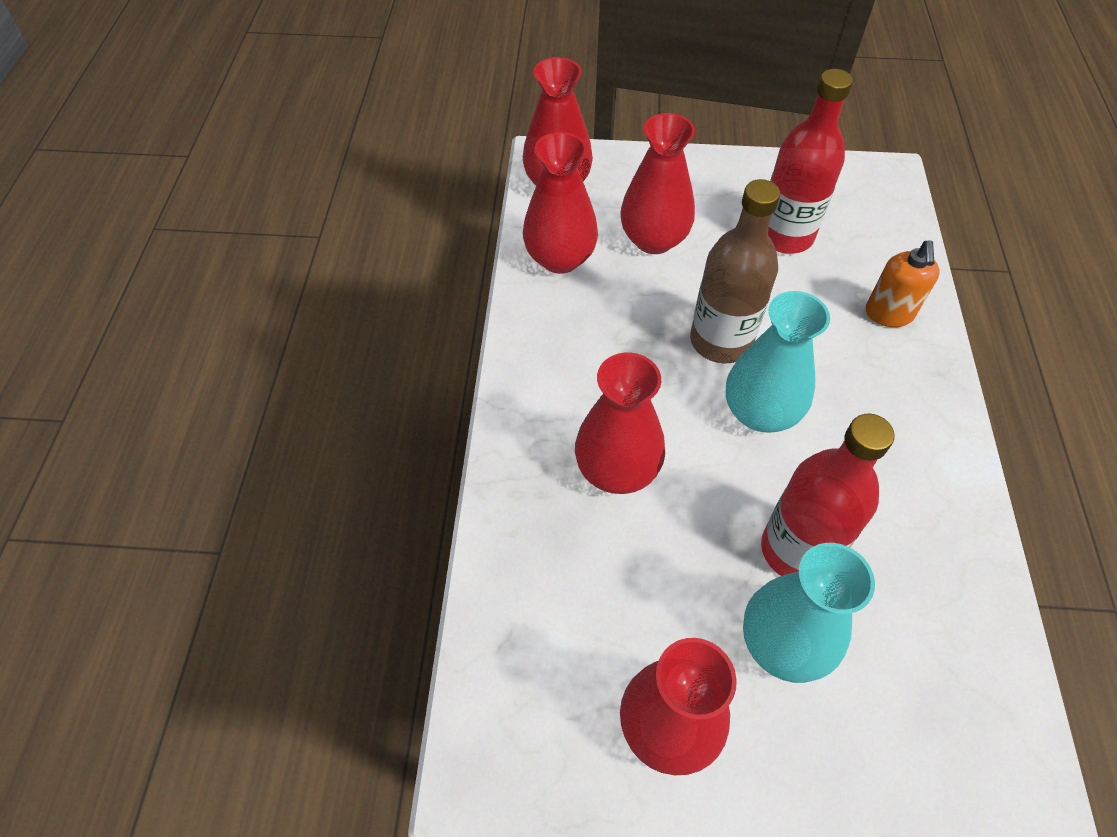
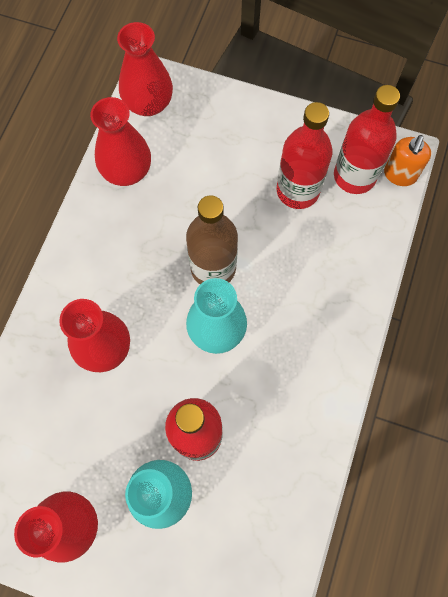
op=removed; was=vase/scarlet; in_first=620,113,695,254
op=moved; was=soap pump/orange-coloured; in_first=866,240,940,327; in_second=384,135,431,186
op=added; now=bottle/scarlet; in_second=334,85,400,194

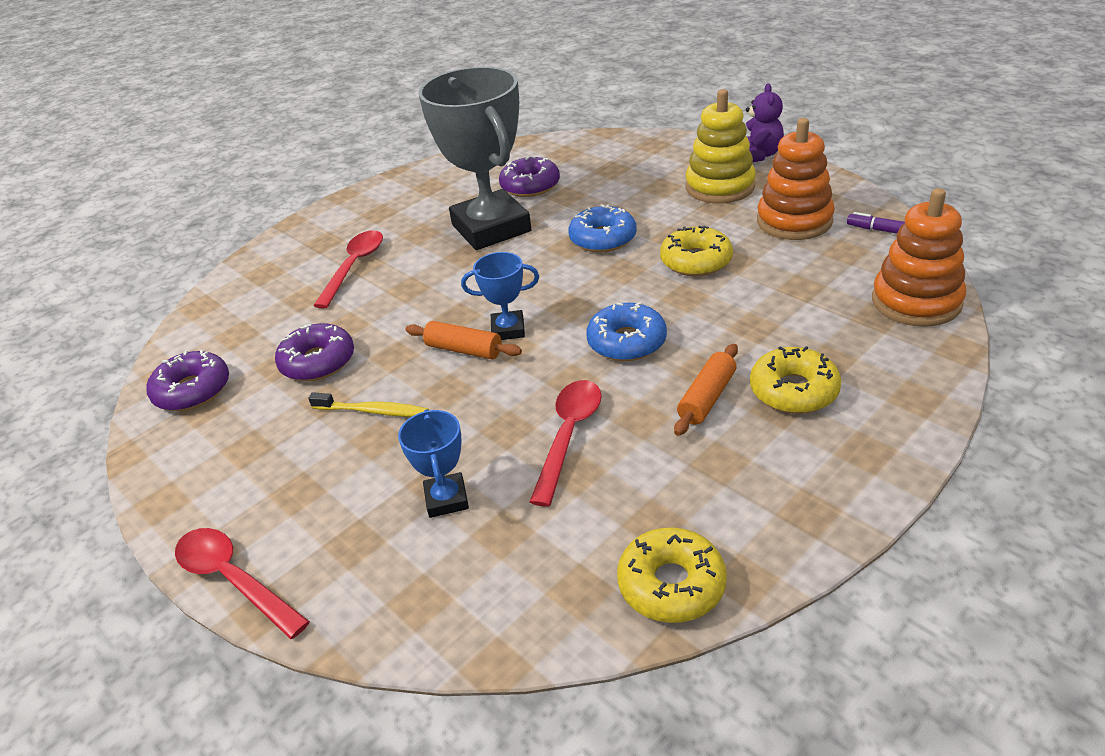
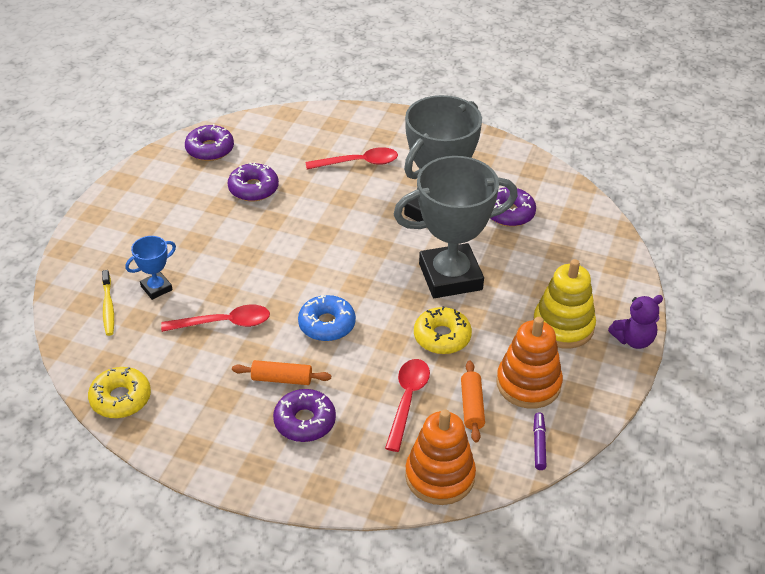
op=replaced; was=doughnut/cobalt; now=trophy/ash-grey; in_first=569,204,637,253; in_second=393,156,518,298
op=removed; was=trophy/cobalt; in_first=461,252,539,340
op=moved; was=pastry roller/orange-coloured; in_first=405,321,522,359; in_second=461,361,485,443
op=recoloured; was=doughnut/yellow; now=doughnut/royal purple; in_first=750,346,841,414; in_second=273,389,336,442
op=moved; was=dental brush/yellow; in_first=308,392,429,417; in_second=102,270,114,336
op=moved; was=tablespoon/scarlet; in_first=175,528,310,639; in_second=385,359,430,452

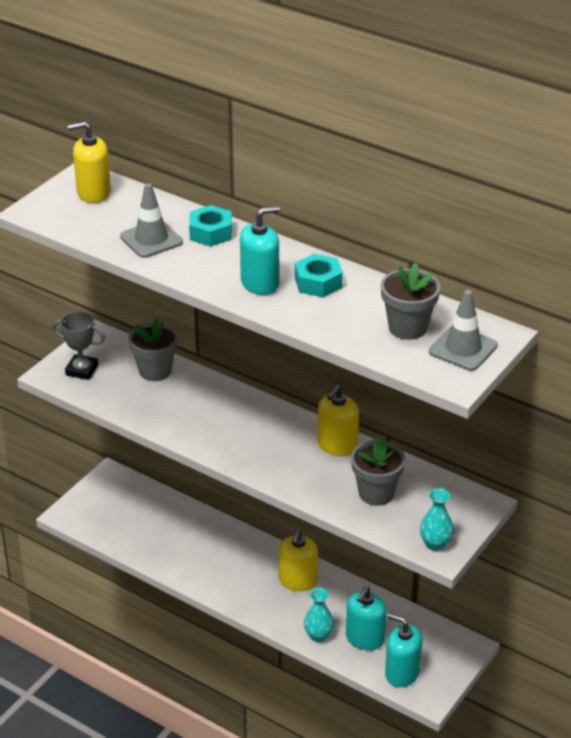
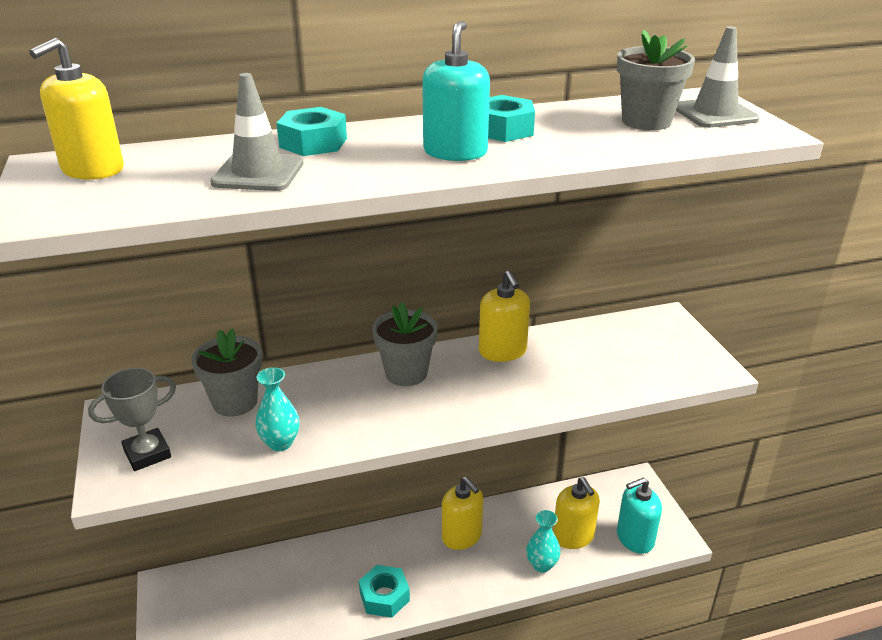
op=moved; was=flower pot/ash-grey; in_first=351,437,405,506; in_second=372,302,438,386
op=moved; was=vase/turquoise; in_first=420,488,454,551; in_second=255,367,300,451
op=recoloured; was=soap pump/turquoise; now=soap pump/yellow; in_first=346,586,386,650; in_second=553,477,600,549
op=added; now=hexagon nut/turquoise; in_second=359,565,410,618

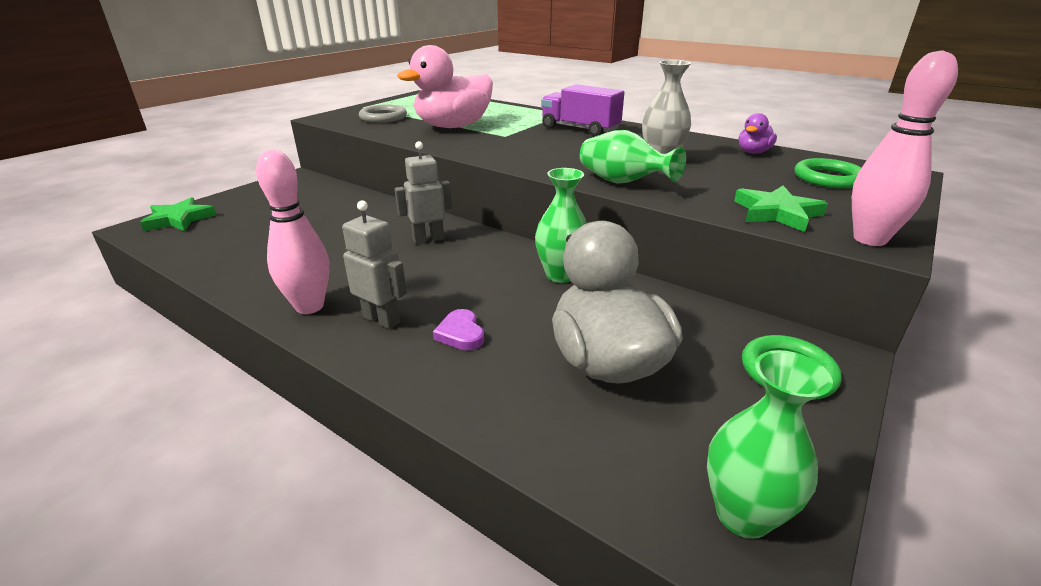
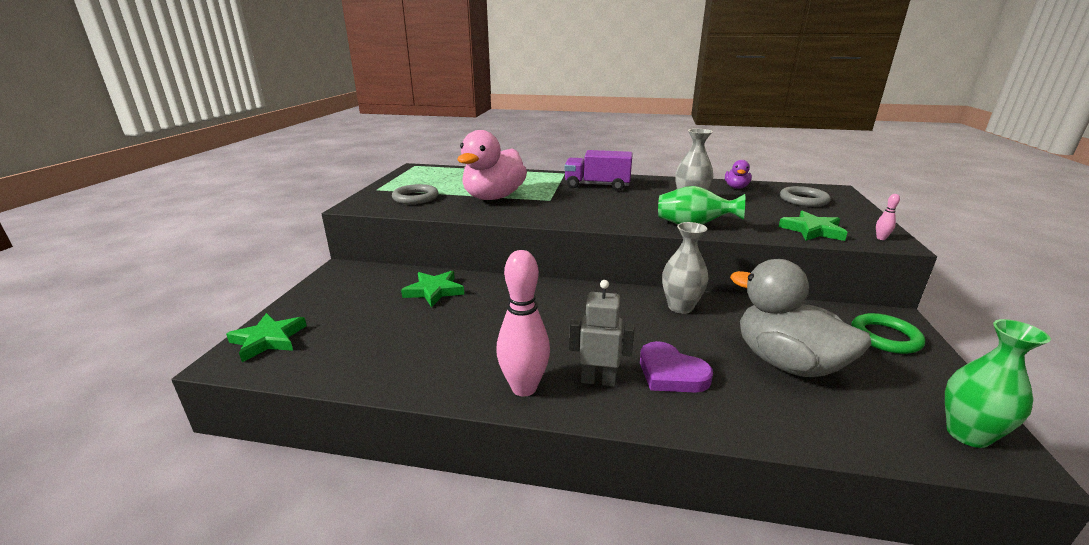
op=resized; was=tenpin/pink; in_first=852,50,958,246; in_second=876,194,900,240; ratio=0.4
op=removed; was=robot/ash-grey; in_first=395,141,452,244
op=recoloured; was=hoop/leaf-green; now=hoop/ash-grey; in_first=794,158,862,189; in_second=780,186,831,207
op=recoloured; was=vase/leaf-green; now=vase/ash-grey; in_first=535,168,587,283; in_second=662,222,709,314
op=resized; was=love heart/royal purple; in_first=433,309,484,350; in_second=640,341,713,393; ratio=1.54
op=added; now=five-pointed star/leaf-green; in_second=401,271,464,307

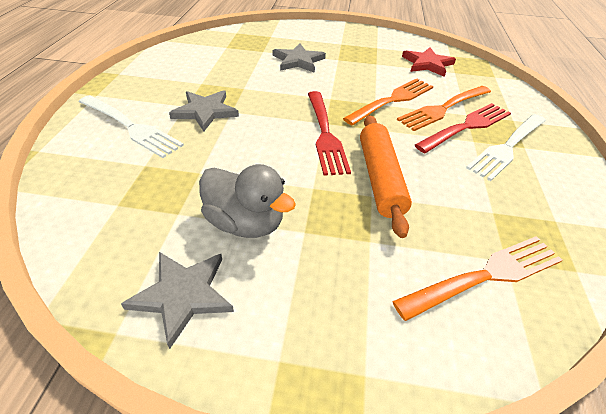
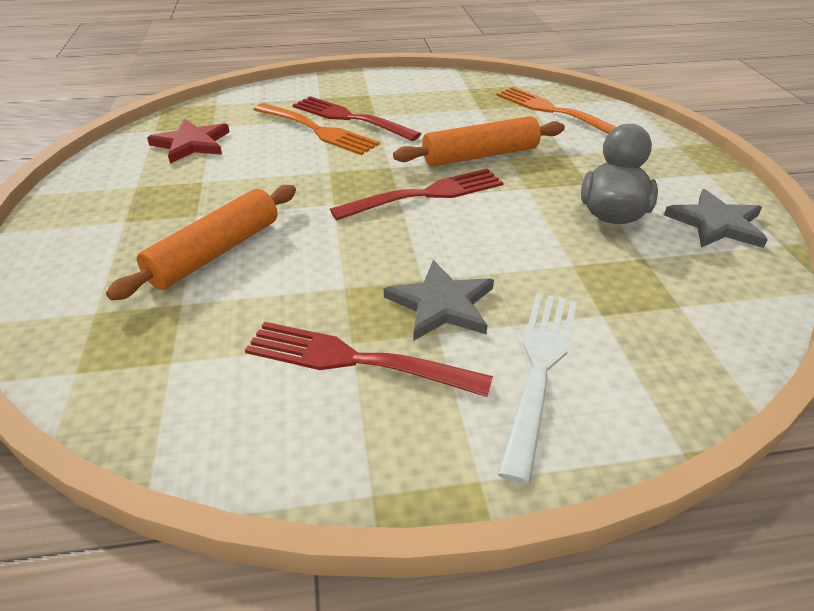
op=replaced; was=five-pointed star/ash-grey; now=pastry roller/orange-coloured; in_first=273,43,326,73; in_second=106,185,296,300
op=removed; was=fork/orange-coloured; in_first=343,78,434,126
op=removed; was=fork/white; in_first=466,114,546,181
op=added; now=fork/scarlet; in_second=245,322,493,397

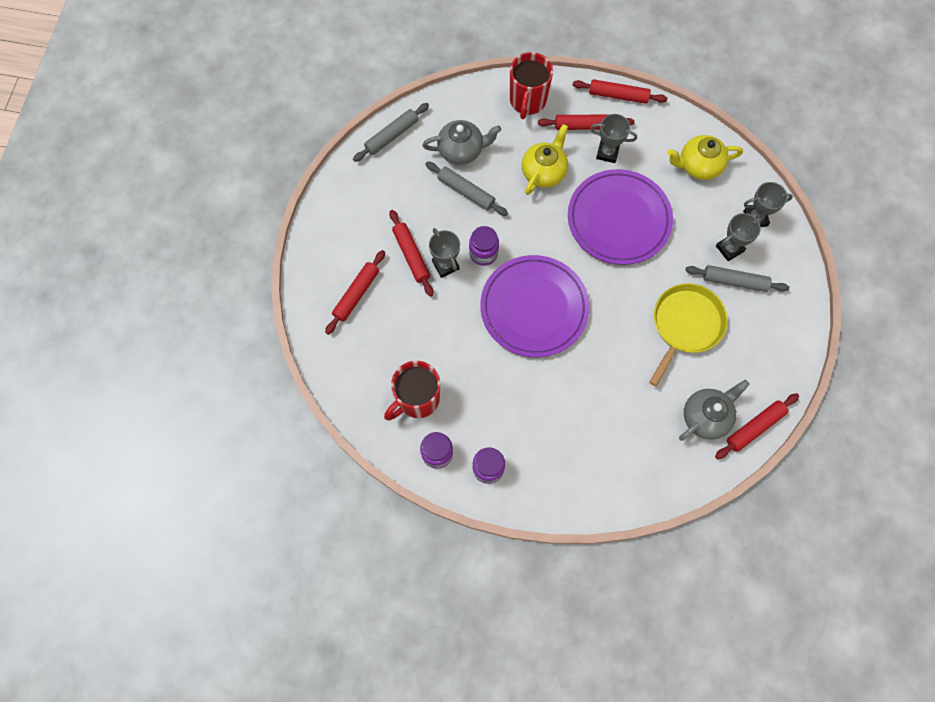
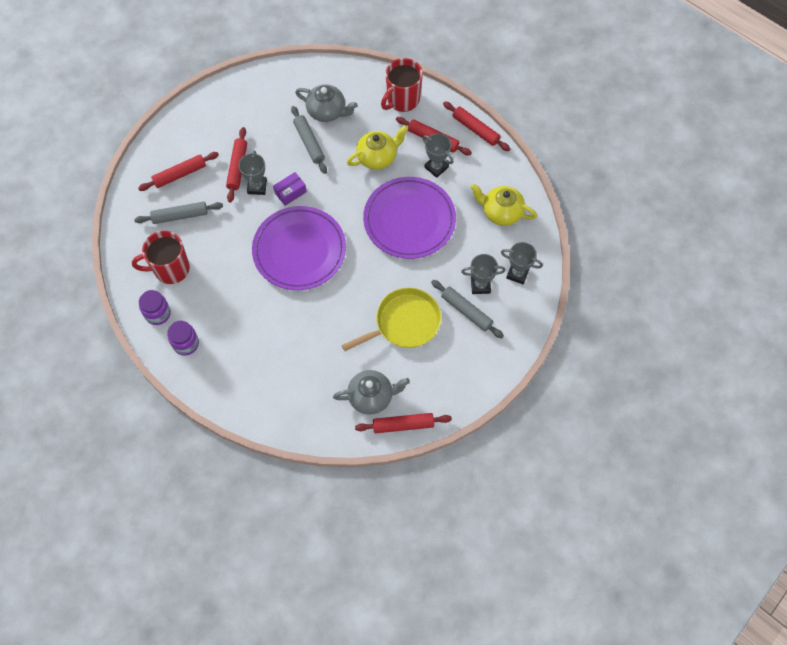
op=moved; was=pastry roller/ash-grey; in_first=353,103,429,162; in_second=134,202,223,224
op=replaced; was=jam jar/royal purple; now=box/royal purple; in_first=469,226,499,266; in_second=273,172,307,206

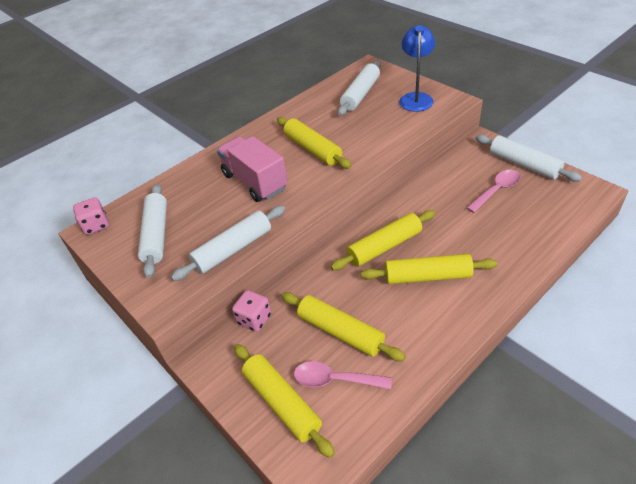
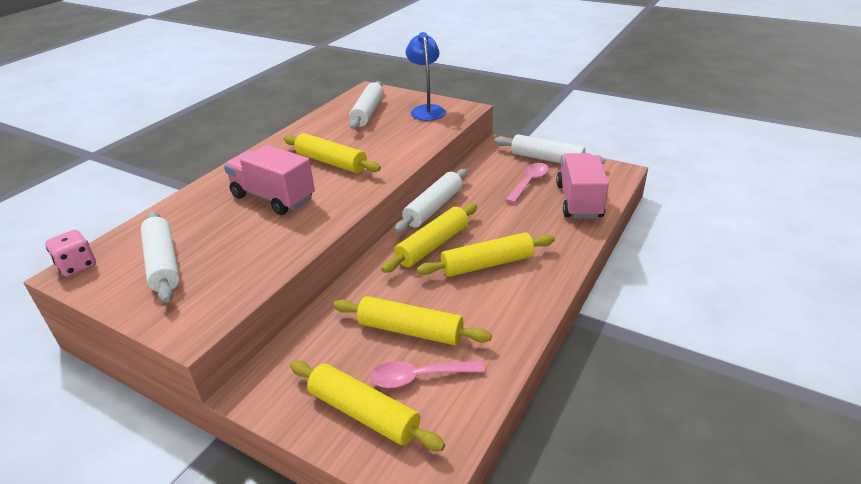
op=moved; was=pastry roller/white; in_first=171,206,285,281; in_second=395,169,467,233
op=removed; was=dice/pink; in_first=232,290,271,332
op=added; now=lorry/pink; in_second=556,153,609,219

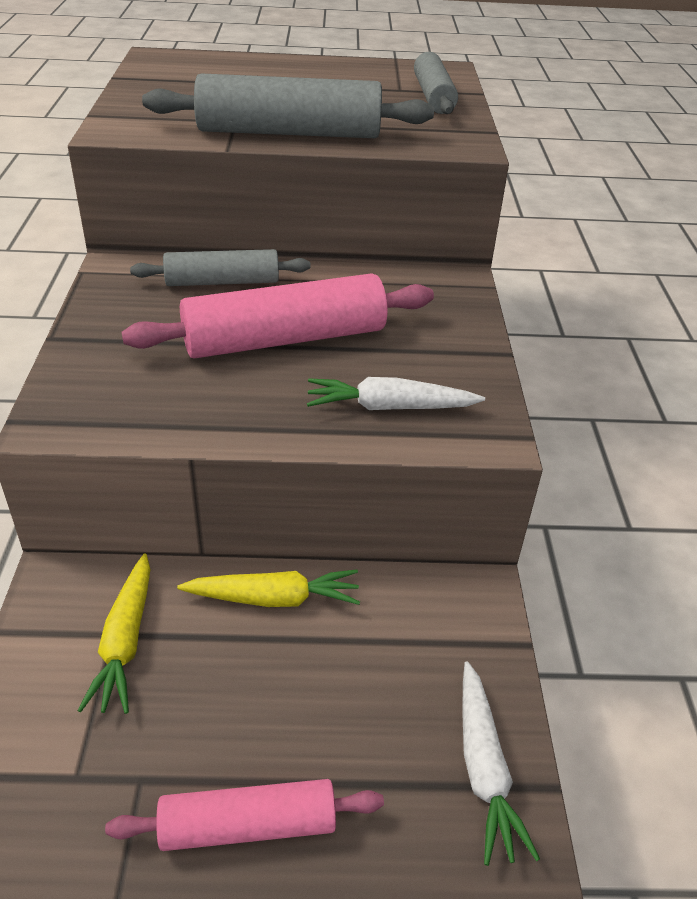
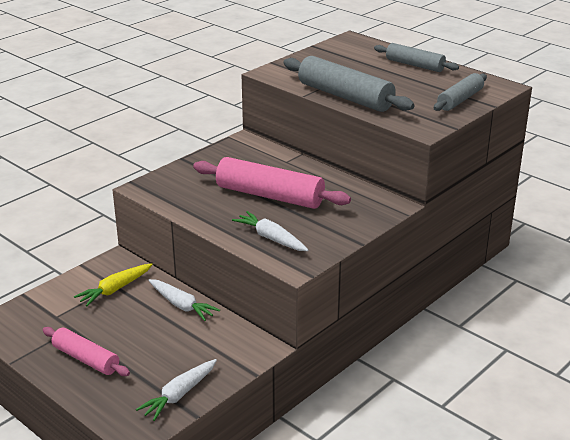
op=moved; was=pastry roller/ash-grey; in_first=130,249,311,286; in_second=374,43,459,72
op=recoloured; was=toy carrot/yellow; now=toy carrot/white; in_first=177,569,360,607; in_second=148,279,220,321

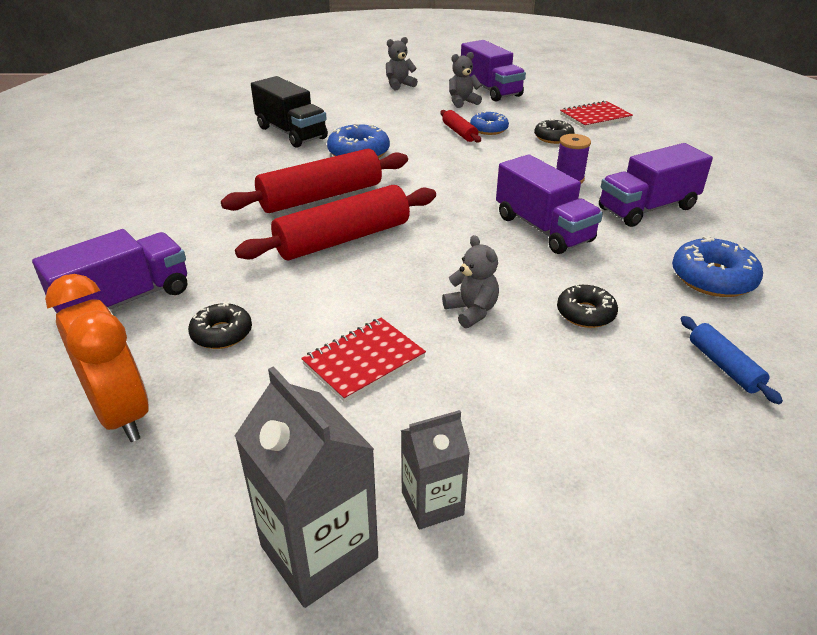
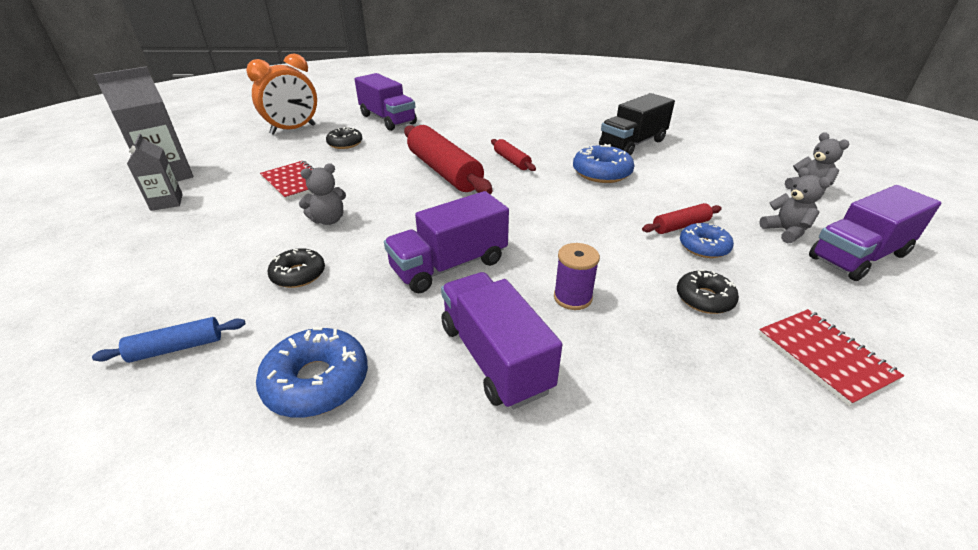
op=resized; was=pastry roller/scarlet; in_first=221,149,408,213; in_second=491,139,536,171; ratio=0.48

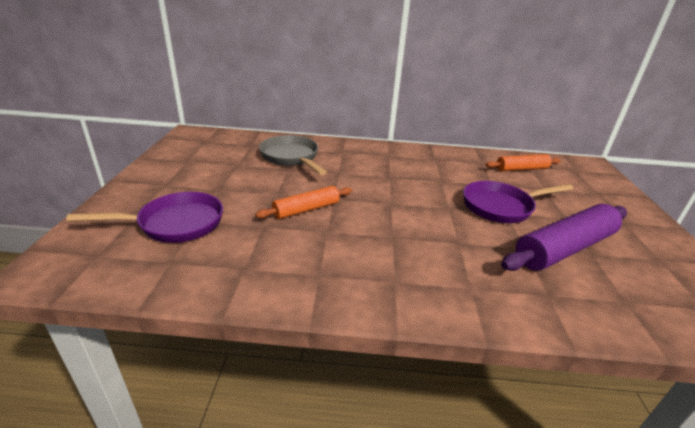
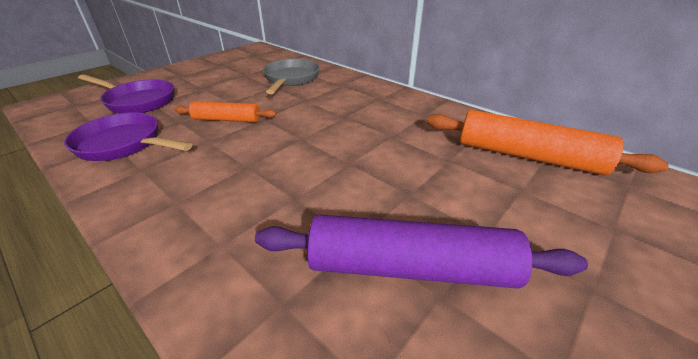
op=resized; was=pastry roller/orange-coloured; in_first=486,154,561,171; in_second=427,110,669,175; ratio=1.72
op=moved; was=frying pan/royal purple; in_first=463,181,574,223; in_second=64,112,192,161

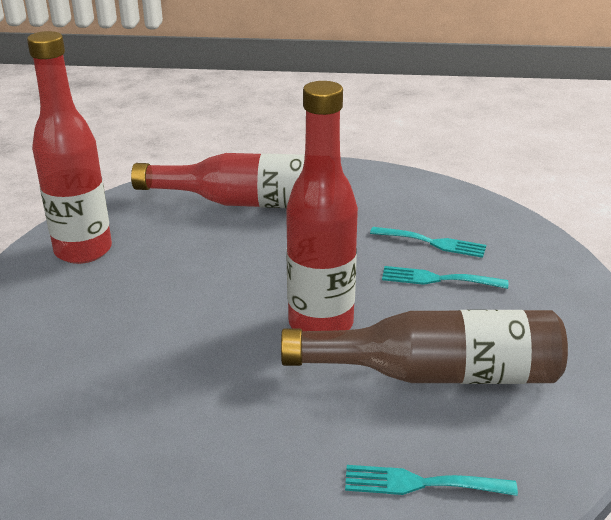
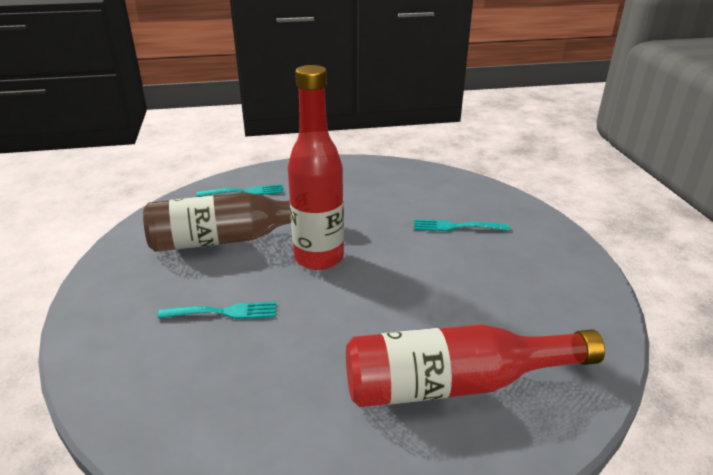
op=removed; was=bottle/scarlet; in_first=27,31,112,264
op=moved; was=fork/turquoise; in_first=370,227,486,258; in_second=414,219,510,231

